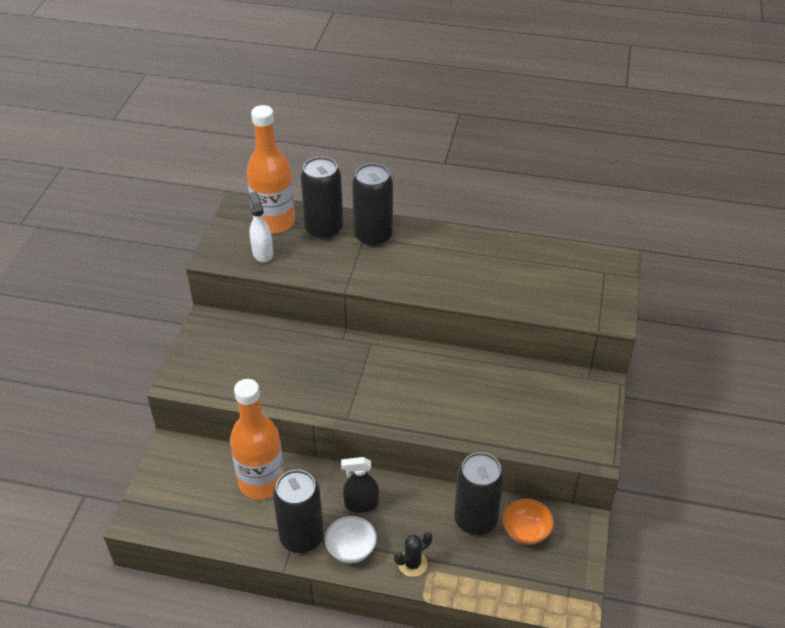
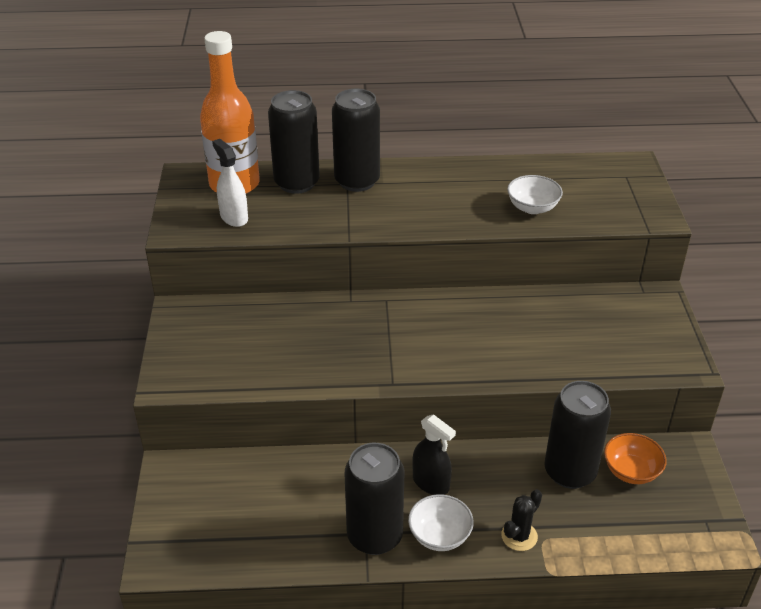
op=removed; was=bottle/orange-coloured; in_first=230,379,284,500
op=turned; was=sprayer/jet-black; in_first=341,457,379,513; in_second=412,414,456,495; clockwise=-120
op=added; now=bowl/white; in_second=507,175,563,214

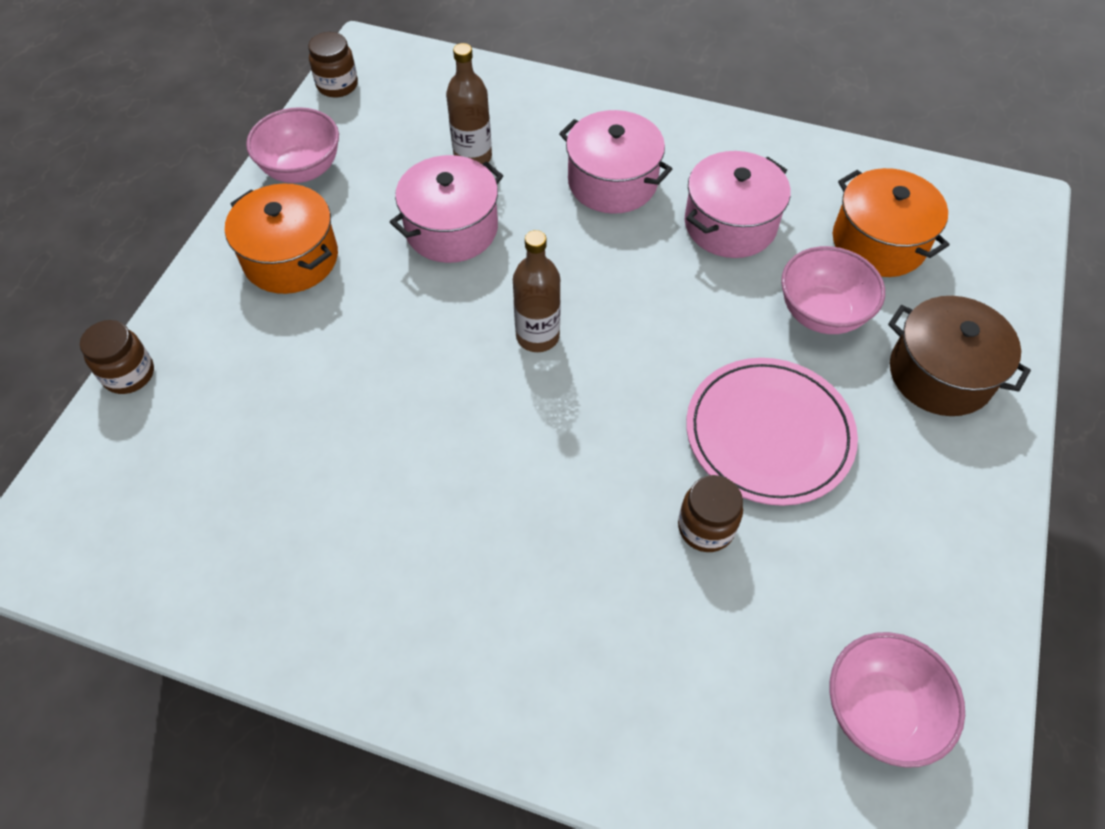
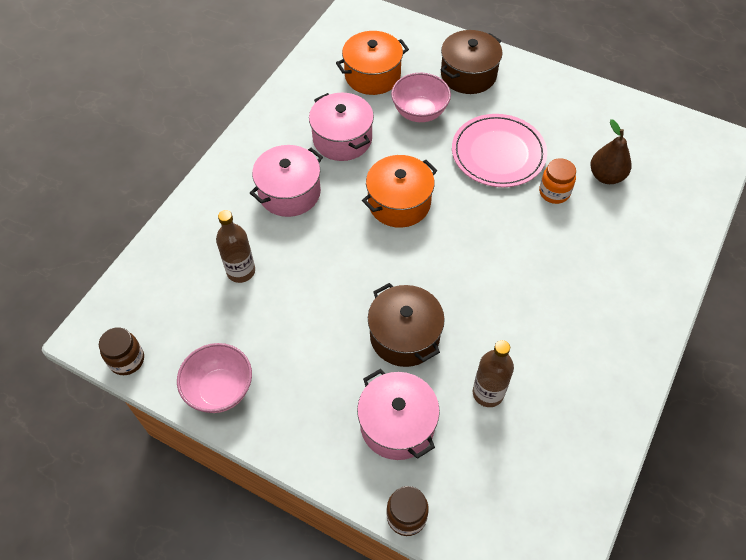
op=moved; was=stockpot/pink; in_first=390,155,503,263; in_second=357,369,440,460
op=moved; was=stockpot/orange-coloured; in_first=225,183,338,294; in_second=362,155,437,228
op=moved; was=bottle/brown; in_first=513,230,561,352; in_second=473,340,514,407
op=recoloured; was=jam jar/brown; now=jam jar/orange-coloured; in_first=678,475,743,552; in_second=539,158,576,204
op=removed; was=bowl/pink; in_first=829,632,965,768
op=added; now=toy pear/brown; in_second=590,119,632,184
op=added; now=stockpot/brown; in_second=368,283,445,367

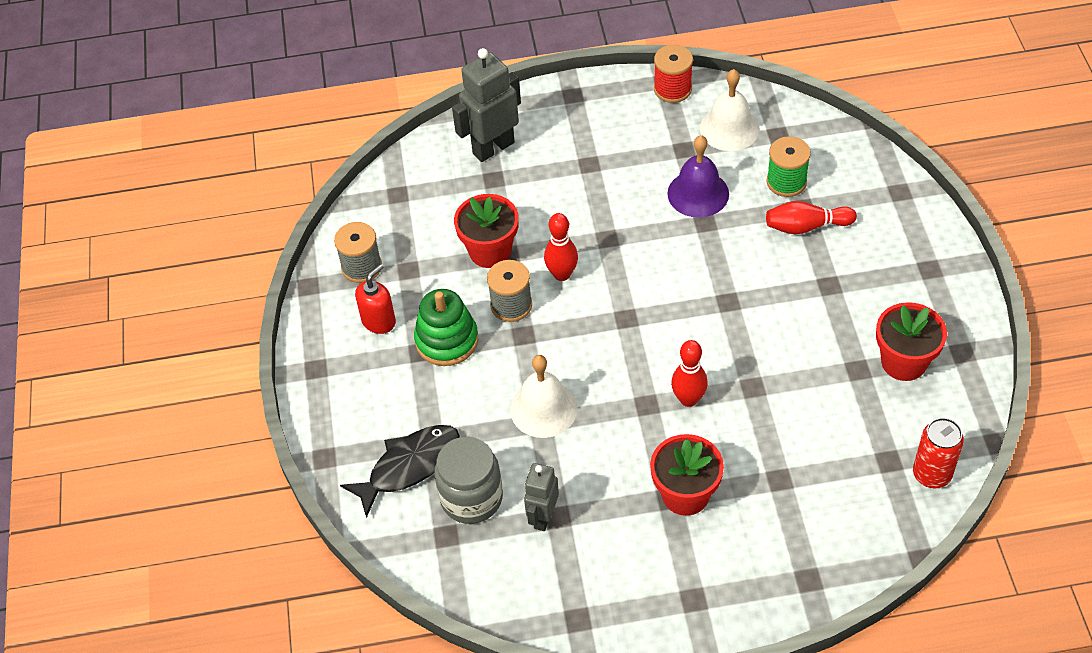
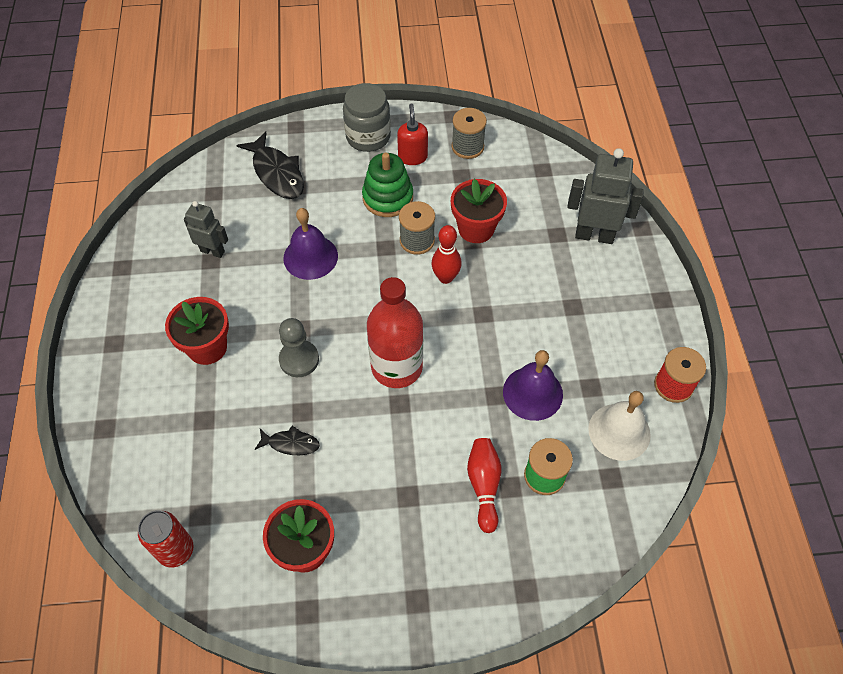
op=turned; was=robot/ash-grey; in_first=452,48,521,162; in_second=567,148,644,244; clockwise=-45
op=turned; was=soap pump/scarlet; in_first=355,264,396,334; in_second=397,104,428,165; clockwise=-135
op=replaced; was=tenpin/scarlet; now=chess pawn/ash-grey; in_first=671,340,708,407; in_second=279,318,319,377
op=recoloured; was=bell/white; now=bell/royal purple; in_first=510,355,578,438; in_second=283,208,338,280
op=moved; was=jam jar/ash-grey; in_first=434,436,503,524; in_second=343,83,391,152
op=added; now=bottle/scarlet; in_second=367,277,423,388
op=added; now=toy fish/jet-black; in_second=255,426,320,455

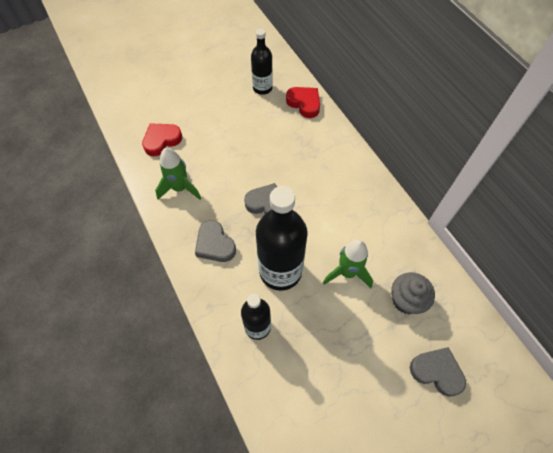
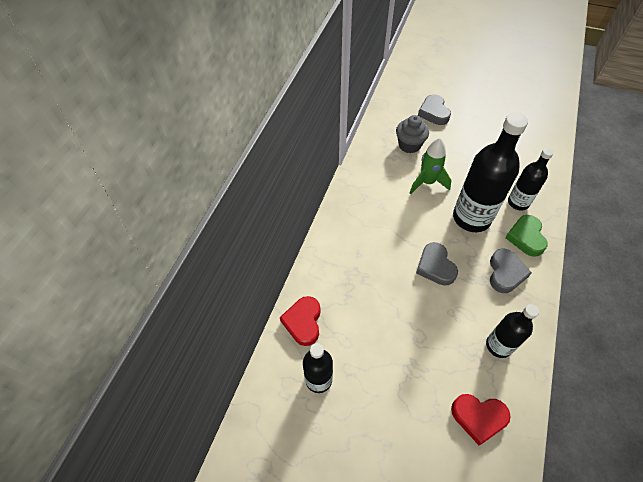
op=replaced; was=spaceship/leaf-green; now=bottle/jet-black; in_first=155,148,201,200; in_second=486,304,539,358
op=added; now=love heart/leaf-green; in_second=505,215,548,257

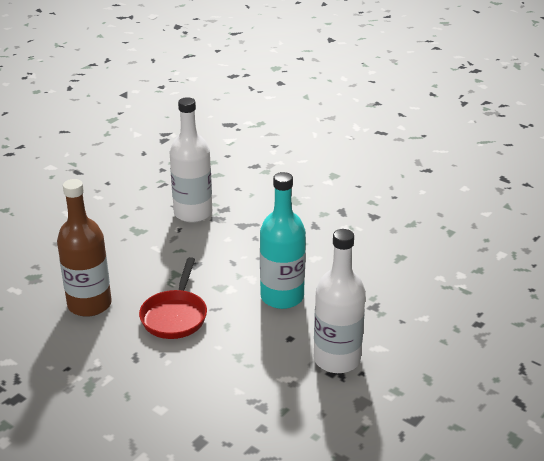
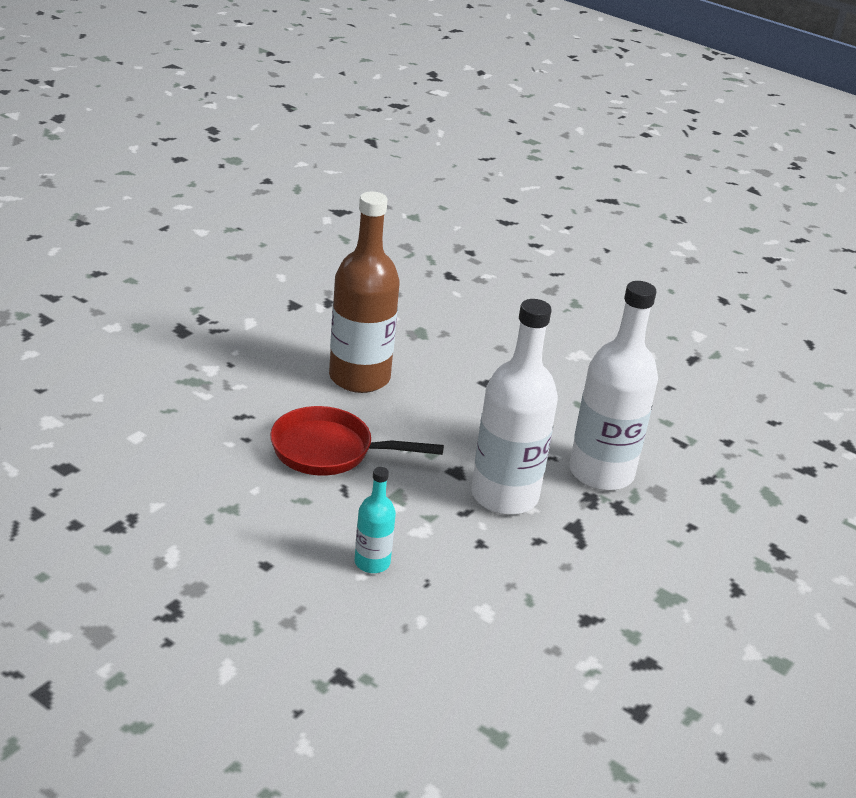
op=resized; was=bottle/turquoise; in_first=260,172,306,309; in_second=355,467,396,573; ratio=0.49
op=moved; was=bottle/white; in_first=314,229,366,373; in_second=471,299,558,515

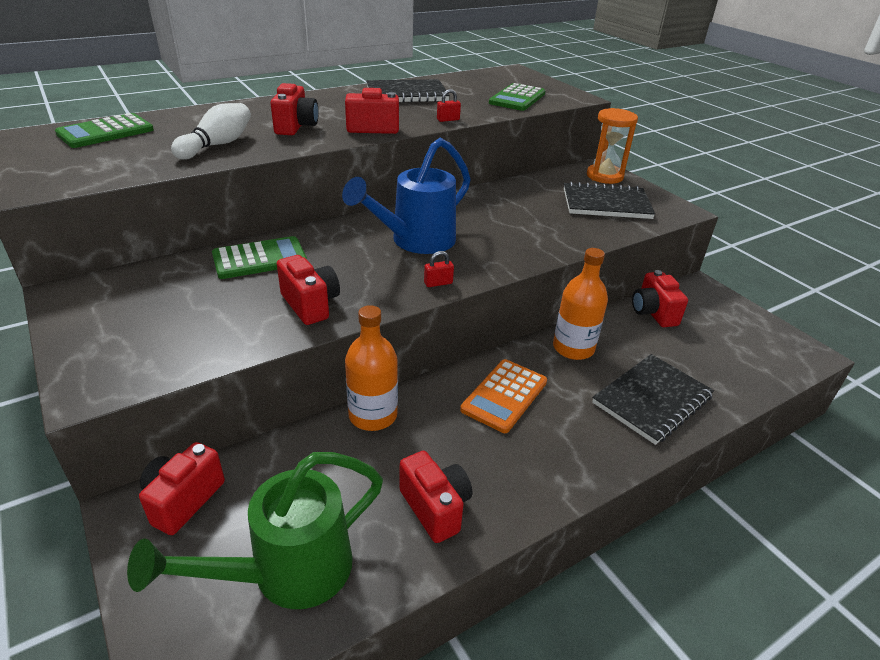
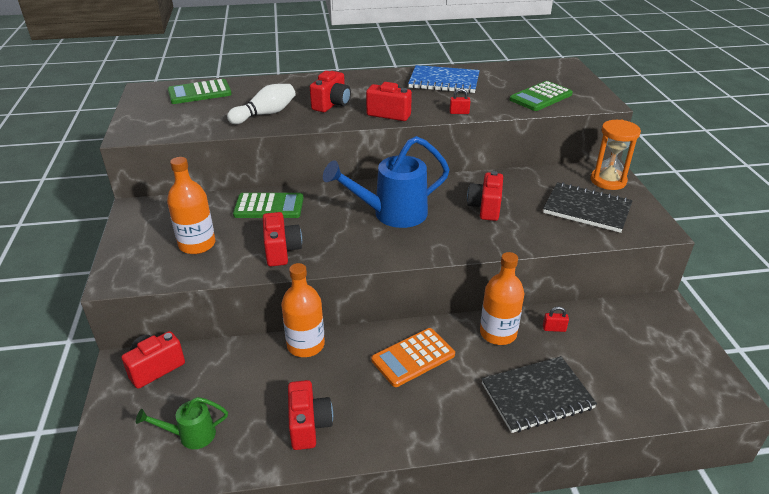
op=recoloured; was=notebook/jet-black; now=notebook/cobalt; in_first=366,79,450,103; in_second=408,65,480,93
op=moved; was=padlock/scarlet; in_first=424,251,454,287; in_second=543,306,569,332
op=moved; was=compact camera/scarlet; in_first=632,270,688,327; in_second=467,171,503,221
op=resized; was=sprinkling can/leaf-green; in_first=127,452,383,609; in_second=136,397,228,449; ratio=0.52
op=added; now=bottle/orange-coloured; in_second=167,157,216,254

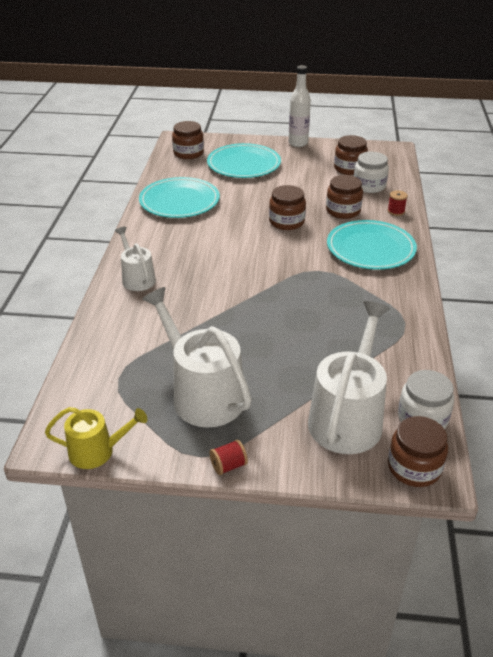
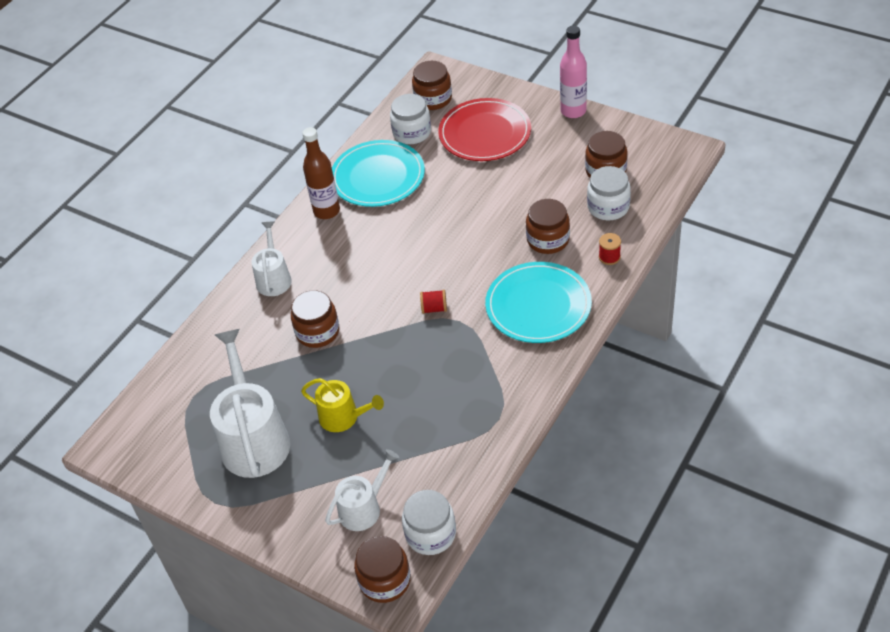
op=recoloured; was=bottle/white; now=bottle/pink; in_first=289,65,311,147; in_second=560,26,587,118
op=recoloured; was=dinner plate/turquoise; now=dinner plate/scarlet; in_first=207,143,281,178; in_second=438,98,531,161
op=moved; was=jam jar/brown; in_first=269,185,306,230; in_second=291,290,339,348
op=resized; was=sprinkling can/white; in_first=308,301,390,454; in_second=325,449,399,531; ratio=0.57
op=moved; was=sprinkling can/yellow; in_first=45,407,147,469; in_second=301,378,384,432
op=moved; was=reel of thread/scarlet; in_first=210,440,248,475; in_second=420,290,447,314
op=added; now=jam jar/white; in_second=390,94,431,144
op=added; now=bottle/brown; in_second=302,127,340,219

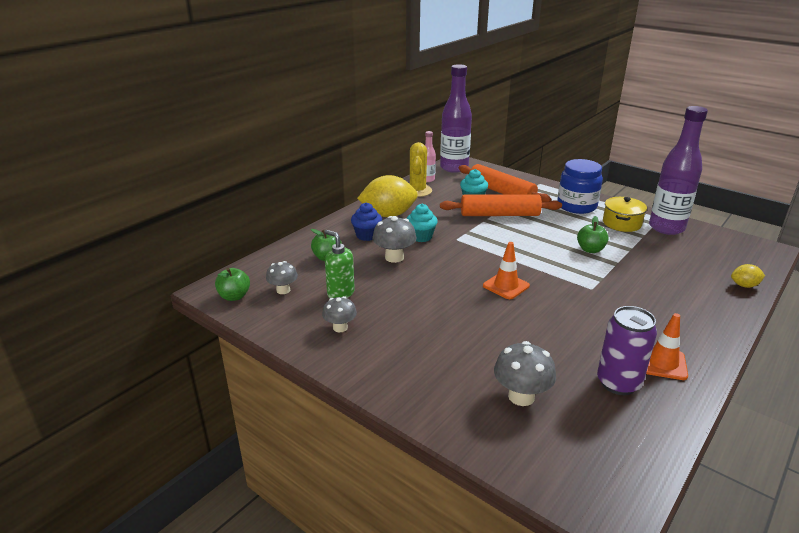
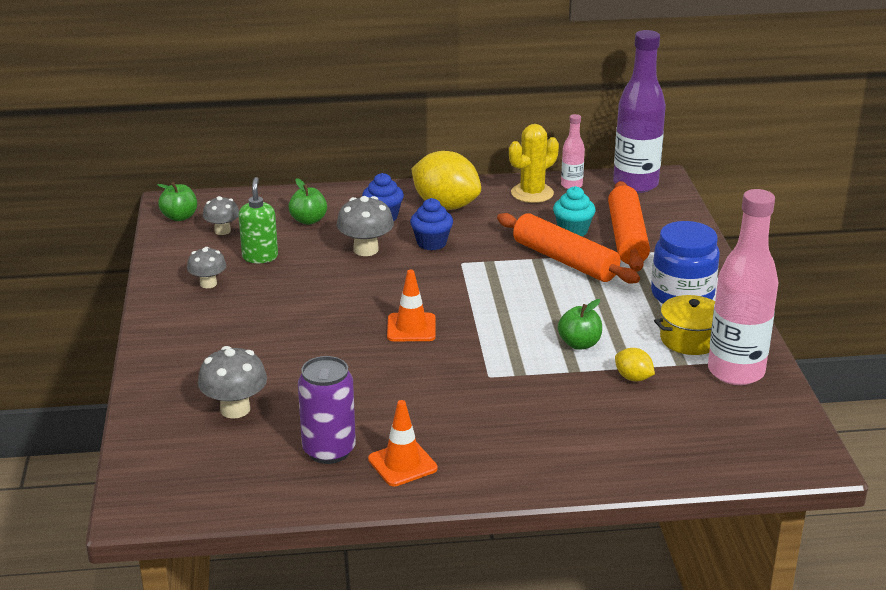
op=recoloured; was=bottle/royal purple; now=bottle/pink; in_first=649,106,708,235; in_second=708,189,778,385
op=recoloured; was=muffin/turquoise; now=muffin/cobalt; in_first=407,204,438,242; in_second=410,198,453,251
op=moved; was=toy lemon/yellow; in_first=731,264,765,288; in_second=615,348,655,381

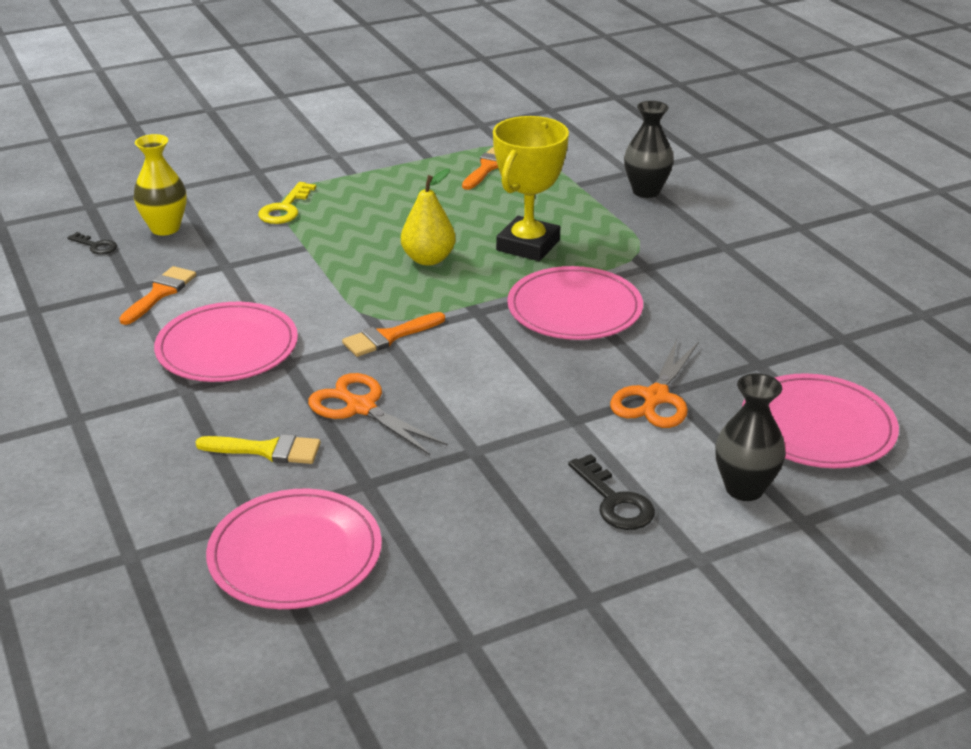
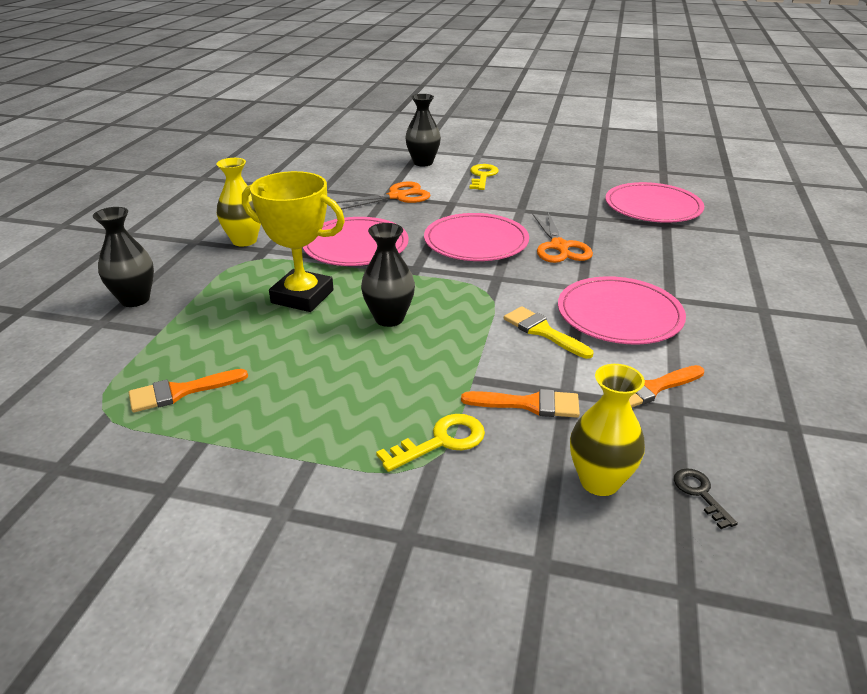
op=turned; was=trophy/yellow; in_first=493,116,569,261; in_second=242,171,345,312; clockwise=45
op=replaced; was=toy pear/yellow; now=vase/jet-black; in_first=401,169,456,266; in_second=361,223,415,327
op=moved; was=brush/orange-coloured; in_first=342,312,445,357; in_second=461,389,580,418
op=moved; was=dinner plate/pink; in_first=742,373,899,468; in_second=424,213,529,261
op=moved; was=brush/yellow; in_first=195,434,321,464; in_second=504,306,593,359
op=recoloured; was=door key/jet-black; now=door key/yellow; in_first=568,454,655,530; in_second=470,164,499,190
op=added; now=vase/yellow; in_second=217,158,261,247

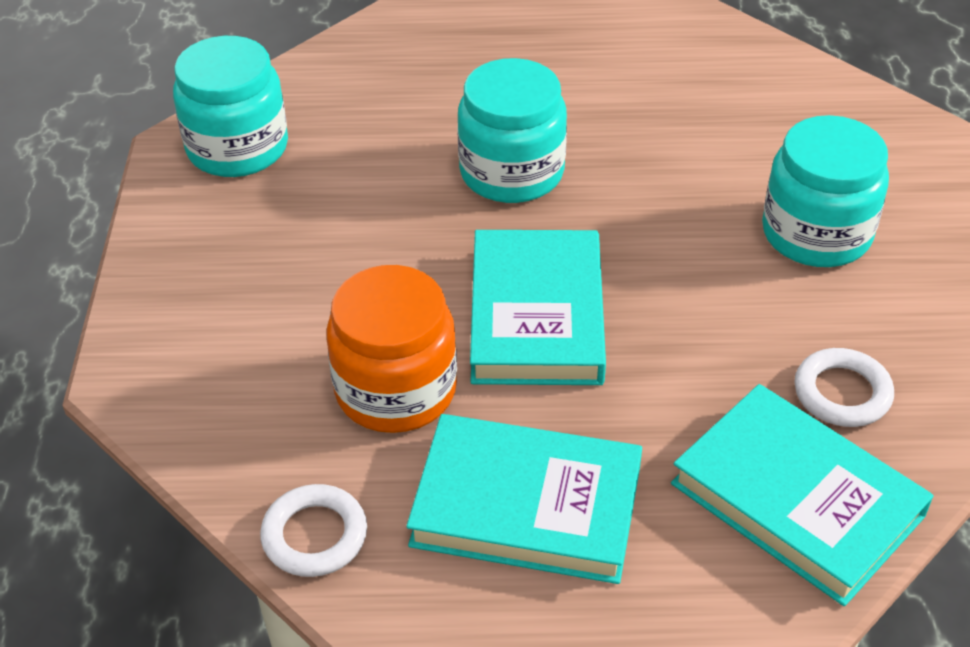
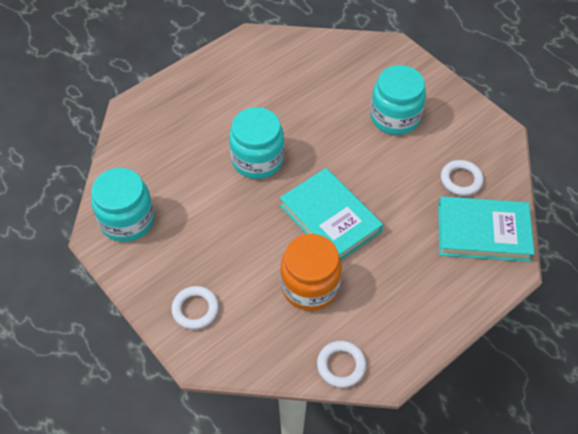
op=removed; was=hardcover/turquoise; in_first=406,414,642,584
op=added; now=hoop/white; in_second=171,286,219,330

